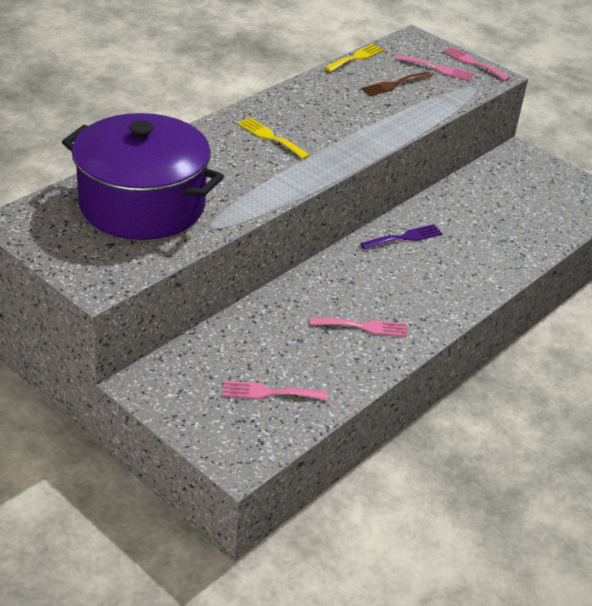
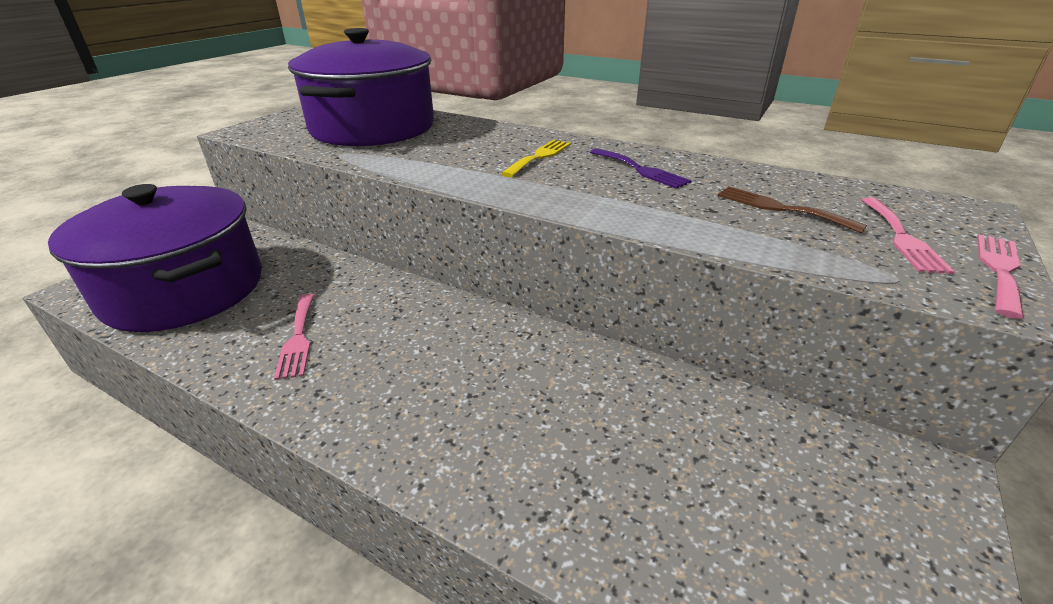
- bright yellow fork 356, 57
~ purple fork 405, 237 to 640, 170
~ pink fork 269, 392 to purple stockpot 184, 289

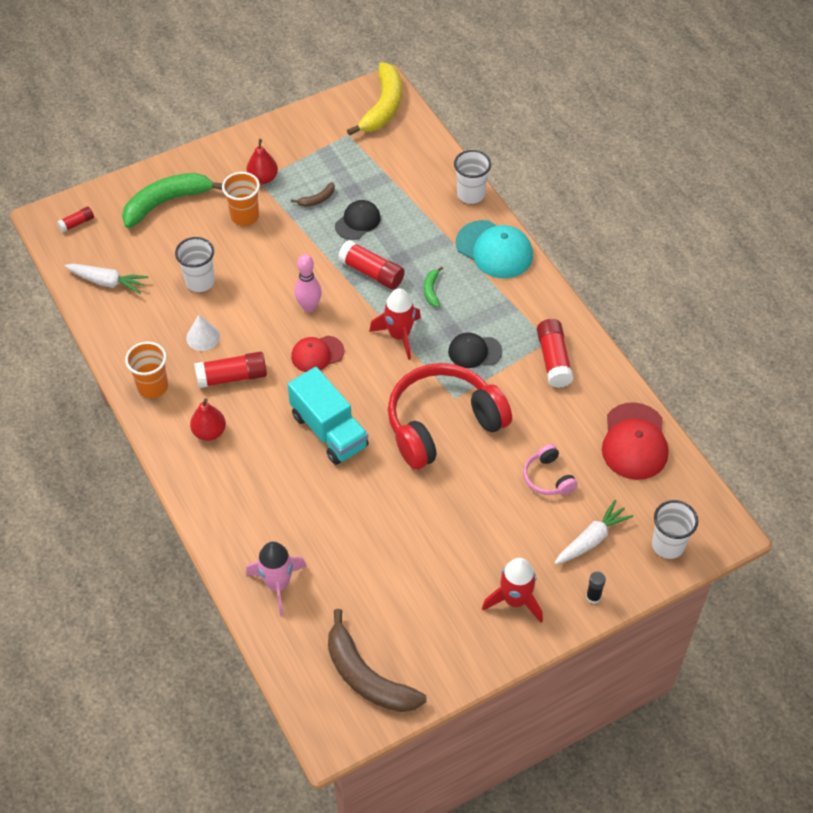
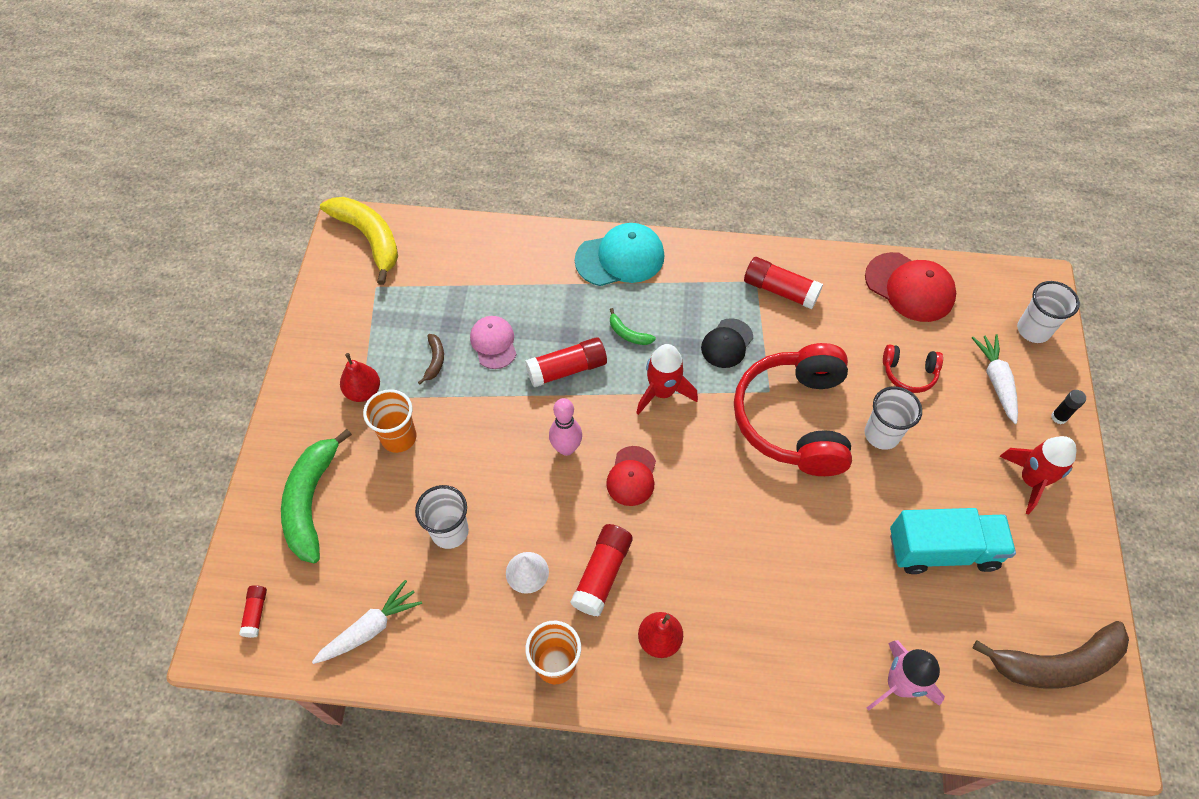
~ pure white beaker 471, 194 to 881, 434
~ black baseball cap 358, 221 to pink baseball cap 493, 343
~ teal lorry 329, 430 to 942, 550
~ pink headphones 548, 478 to scarlet headphones 909, 373

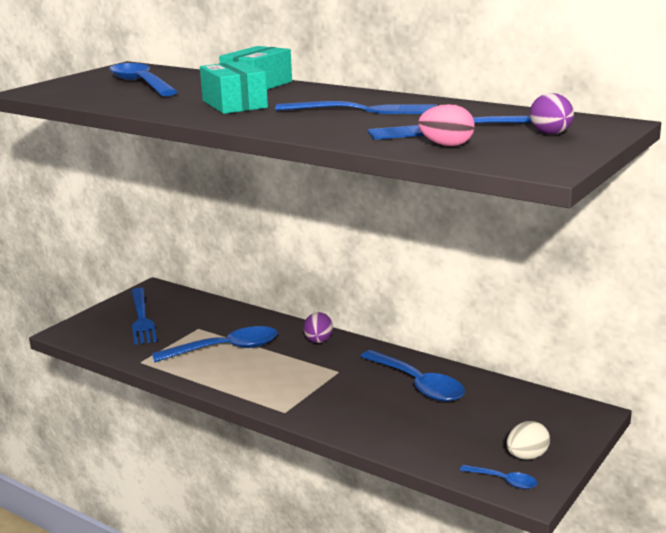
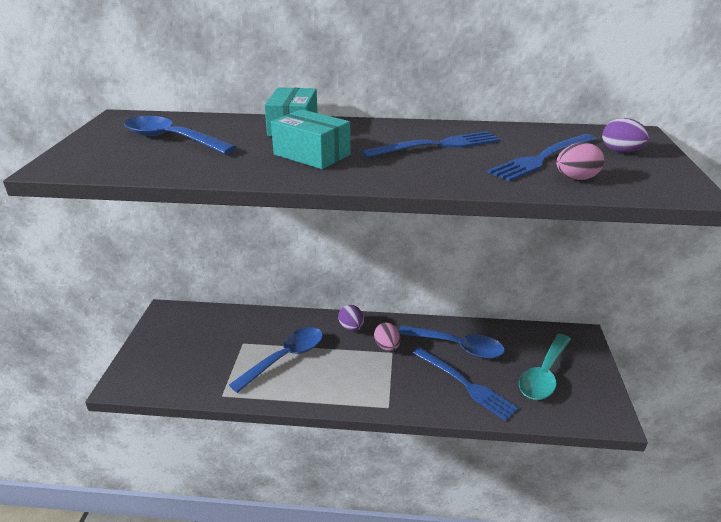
~ cobalt fork 142, 318 to 465, 384
- pure white egg 527, 456
- cobalt tablespoon 504, 481
+ pink egg 387, 346
+ teal tablespoon 544, 375

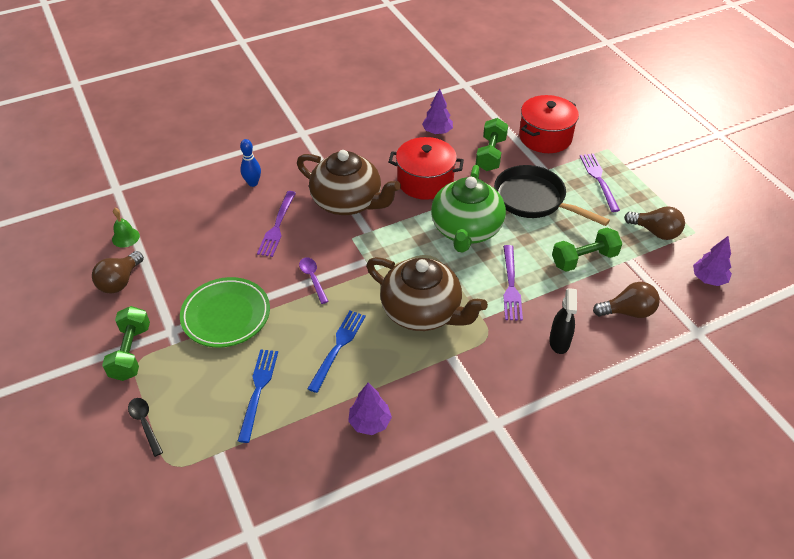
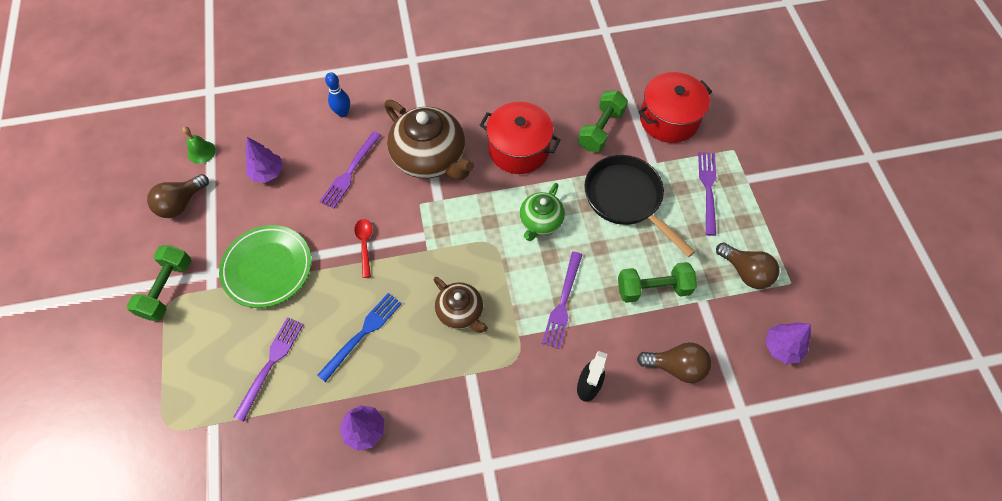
~ purple fir tree 437, 132 to 267, 173
~ emerald tea pot 466, 230 = 540, 221 x0.56
~ purple tablespoon 313, 278 to scarlet tablespoon 365, 245
~ russet tea pot 423, 312 = 461, 312 x0.56
~ cobalt fork 258, 389 to purple fork 271, 363
- black tablespoon 145, 424

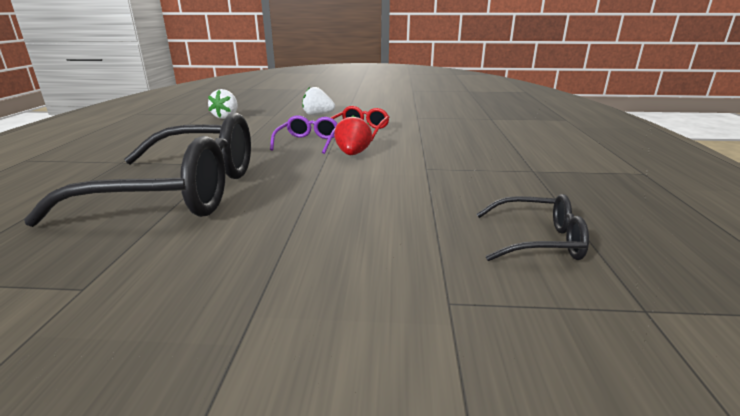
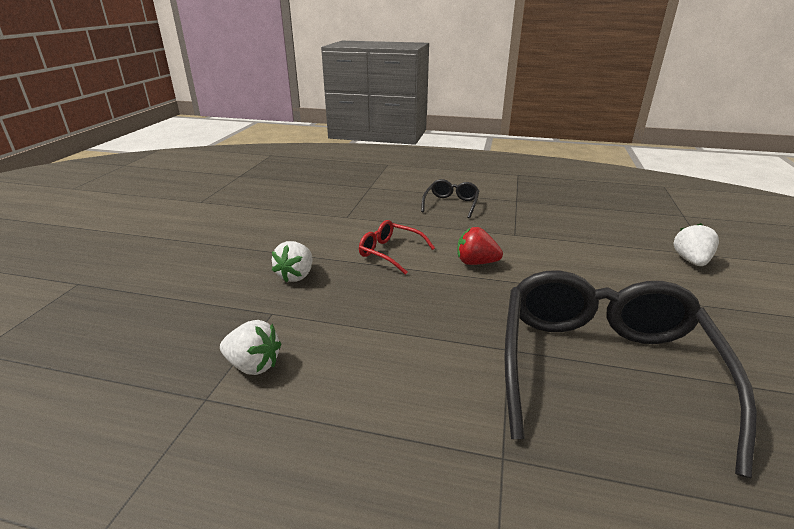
- purple eyeglasses 308, 142
~ black eyeglasses 538, 240 to 451, 204
+ pure white berry 691, 261

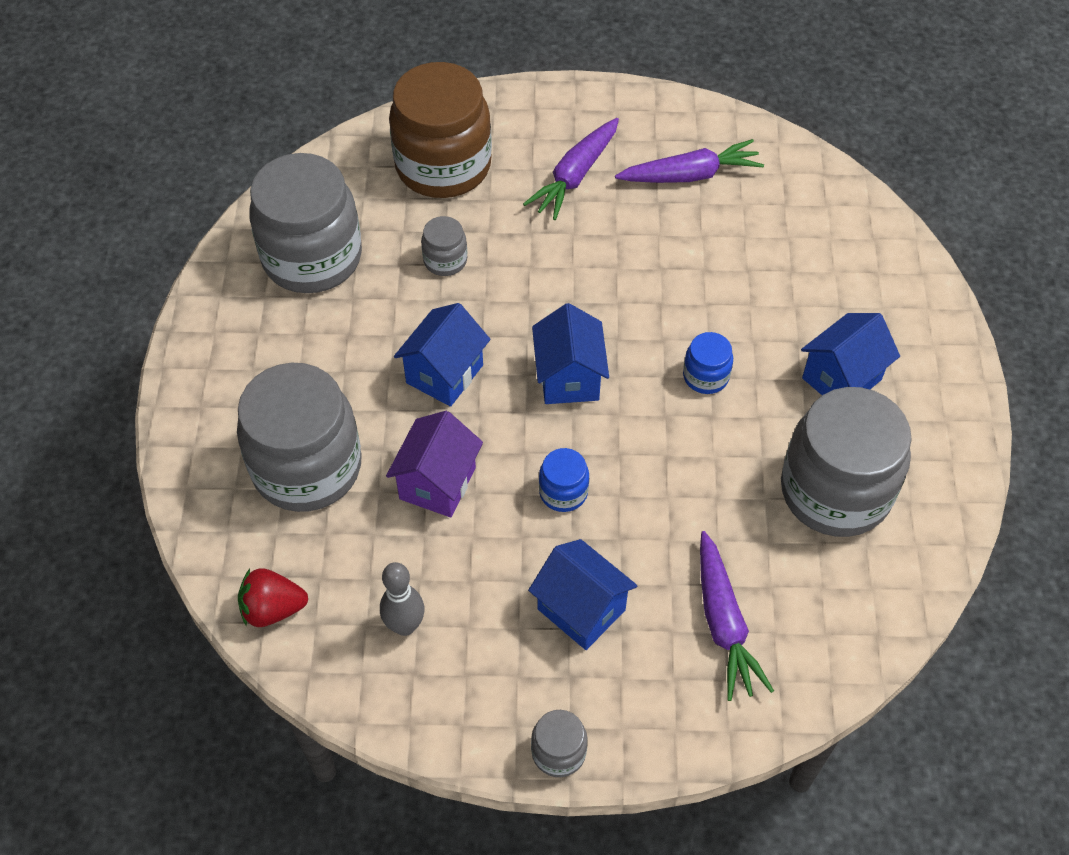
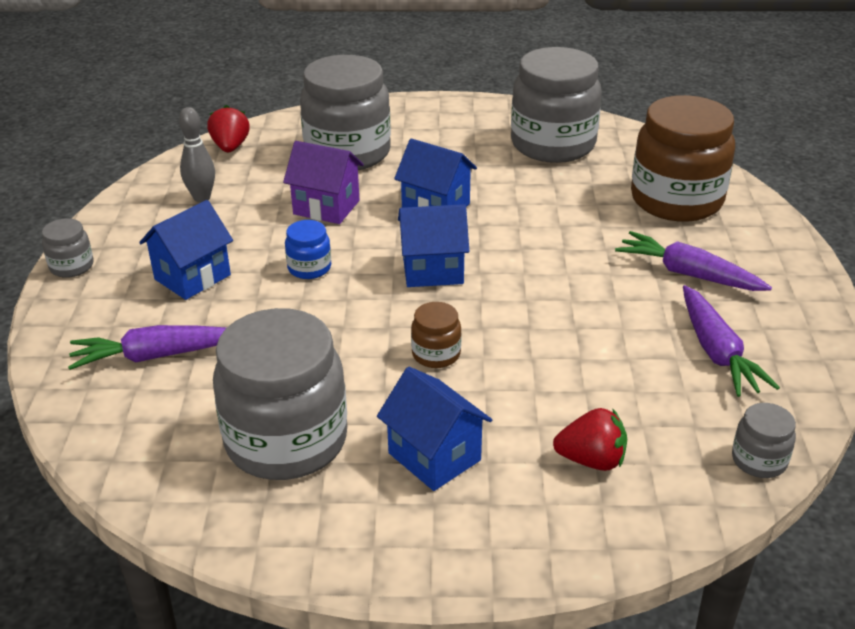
~ ash-grey jar 445, 260 to 759, 460
~ cobalt jar 705, 376 to russet jar 436, 354
+ scarlet berry 591, 460

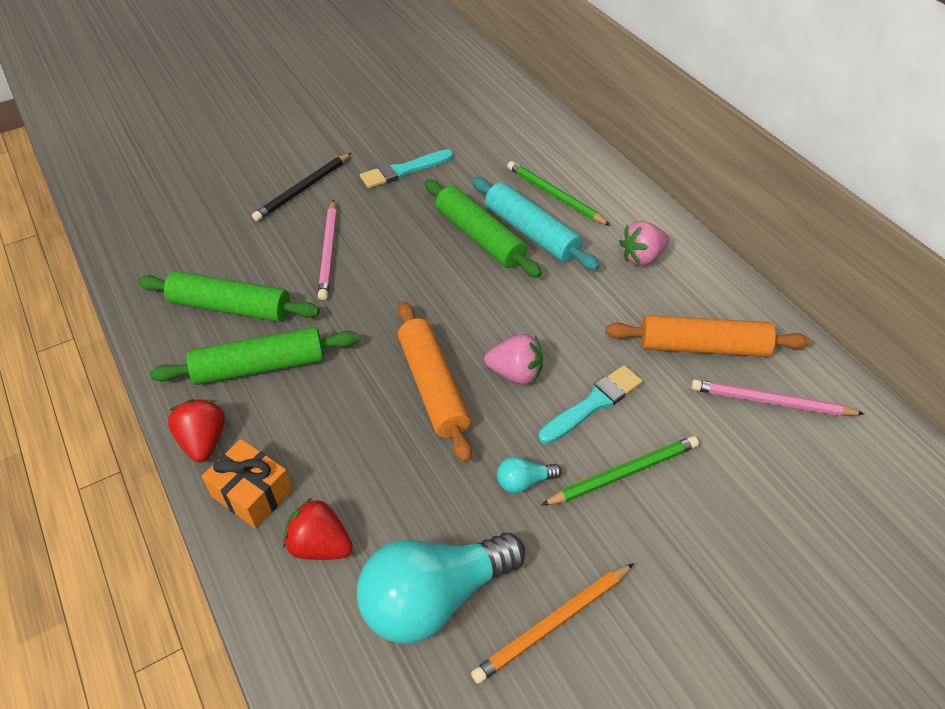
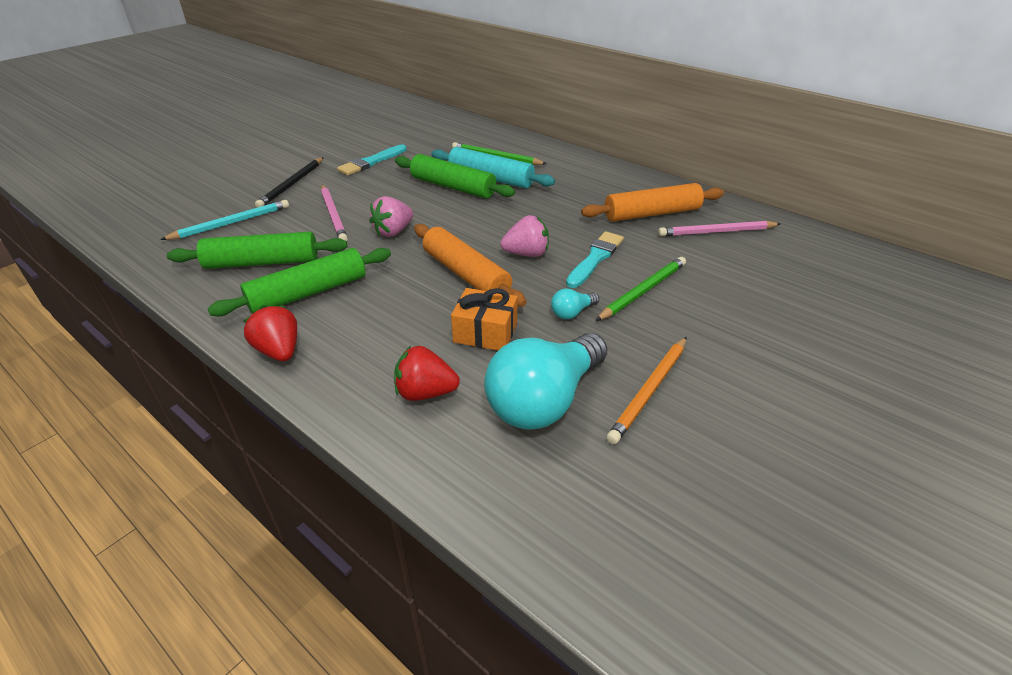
~ pink berry 641, 257 to 393, 231
~ orange wrapped gift 252, 493 to 485, 332
+ teal lead pencil 231, 223

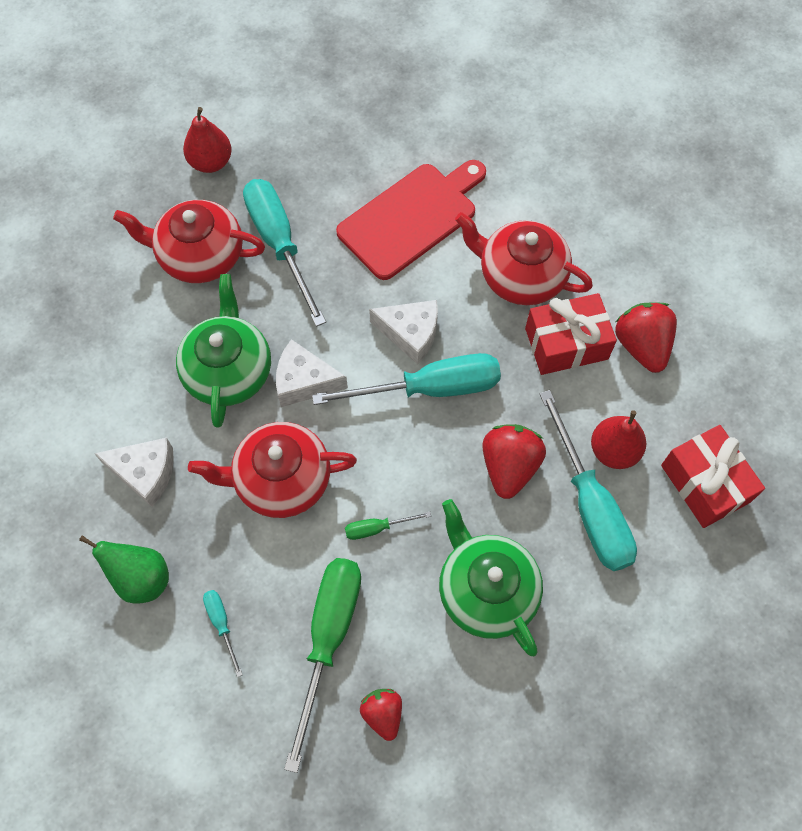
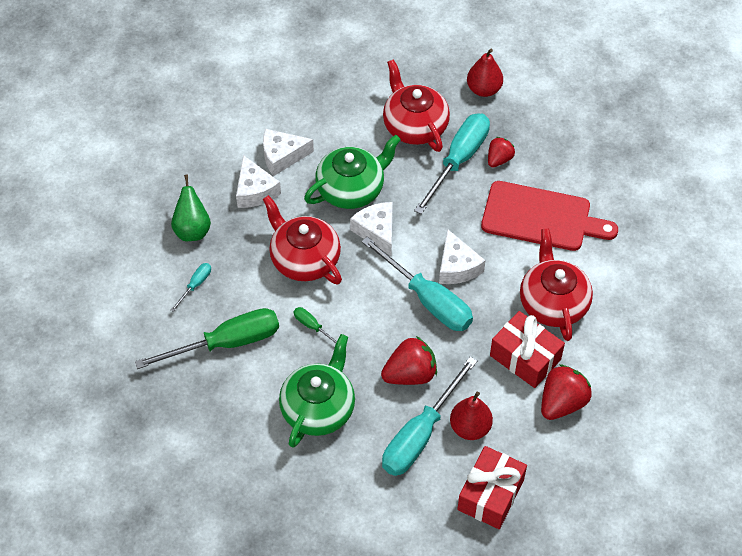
~ scarlet berry 383, 714 to 499, 159
+ pure white piece of cheese 282, 156

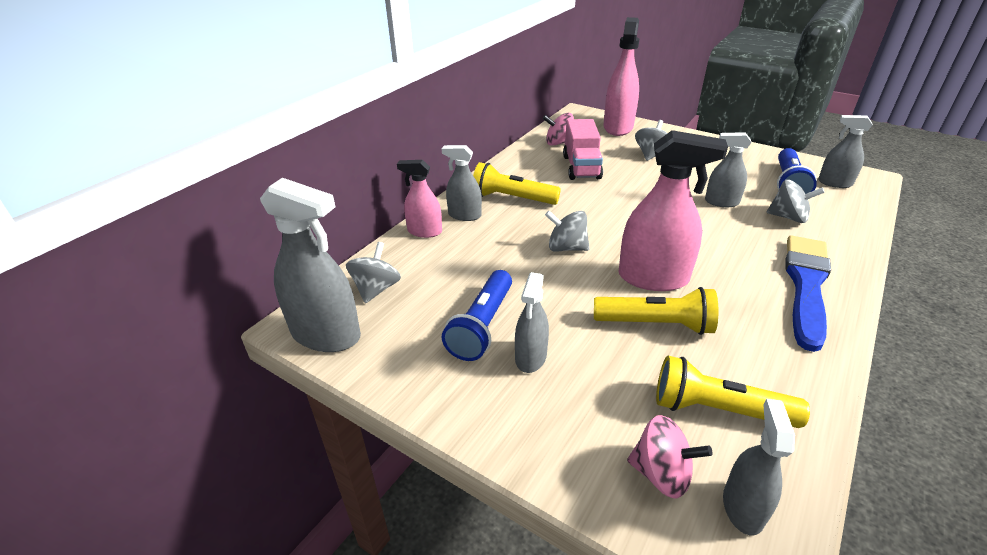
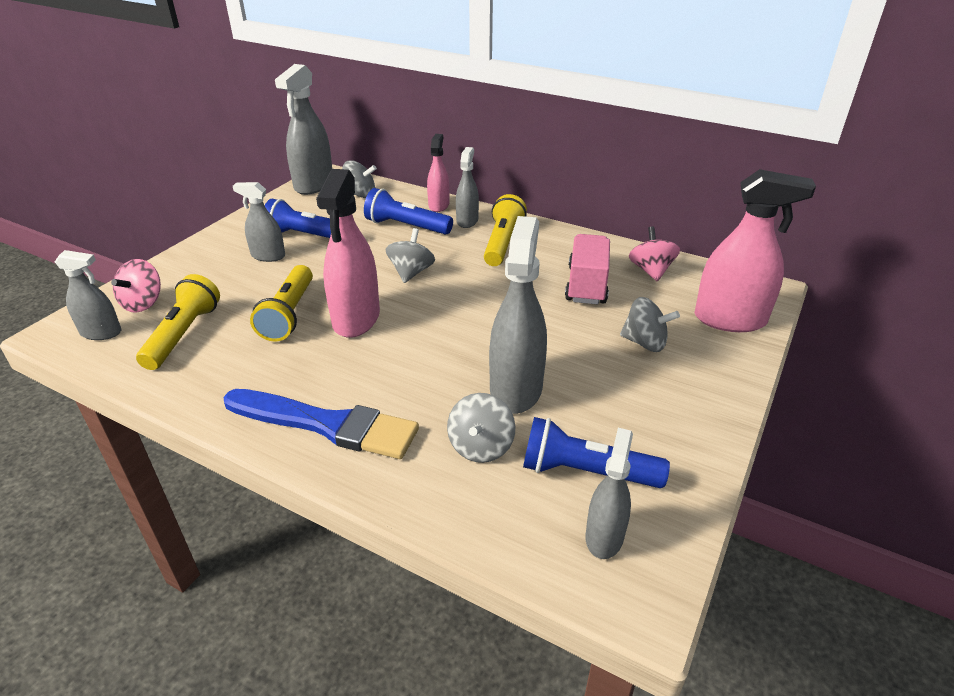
~ pink lorry 581, 167 = 586, 285 105 degrees clockwise
~ ash-grey sprayer 721, 202 = 516, 389 x1.73
+ cobalt pocket torch 406, 226

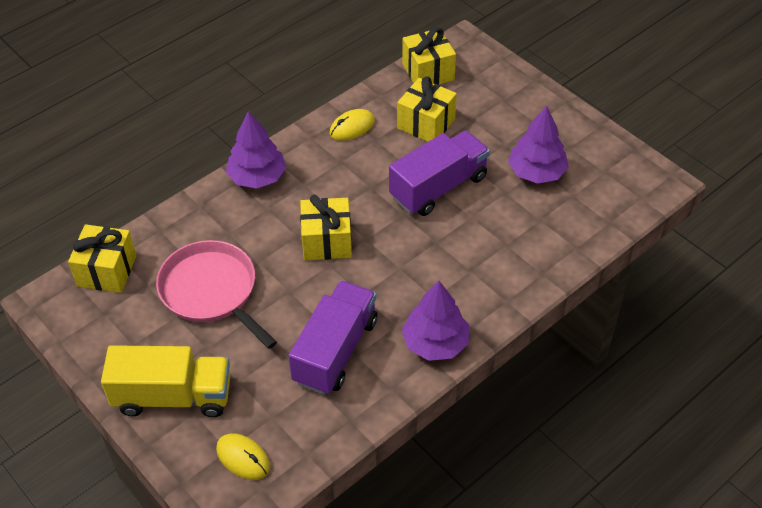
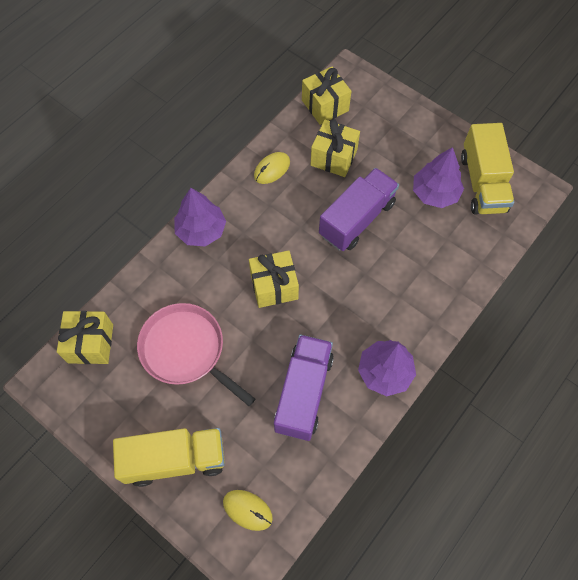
+ bright yellow lorry 482, 183

